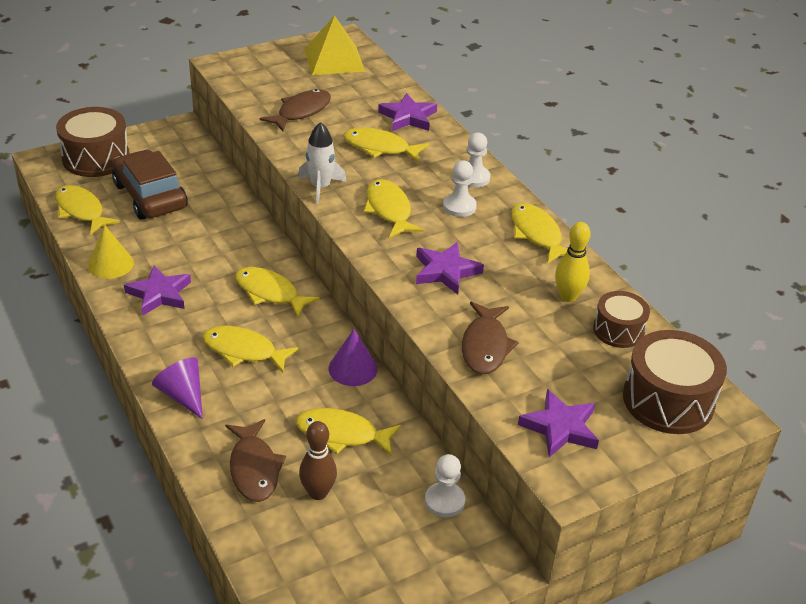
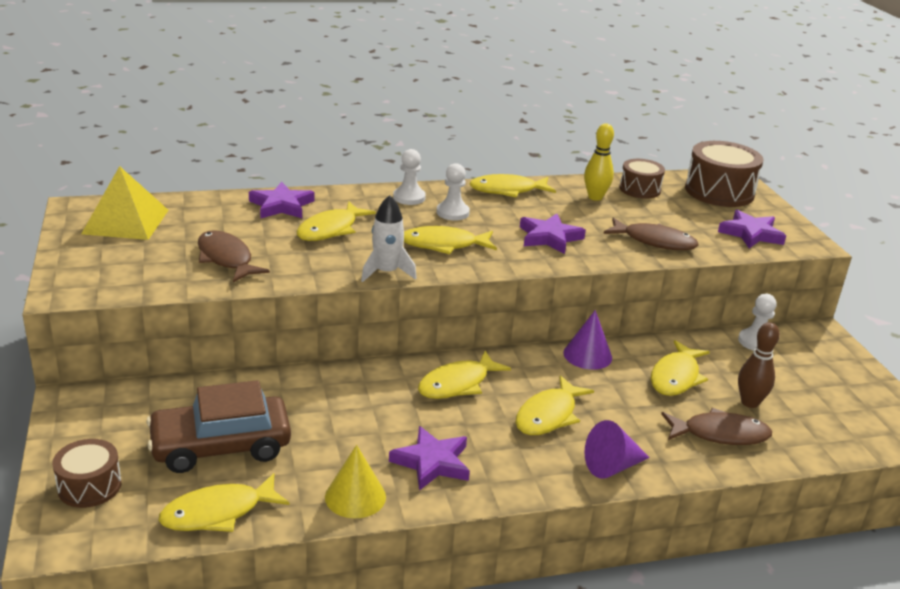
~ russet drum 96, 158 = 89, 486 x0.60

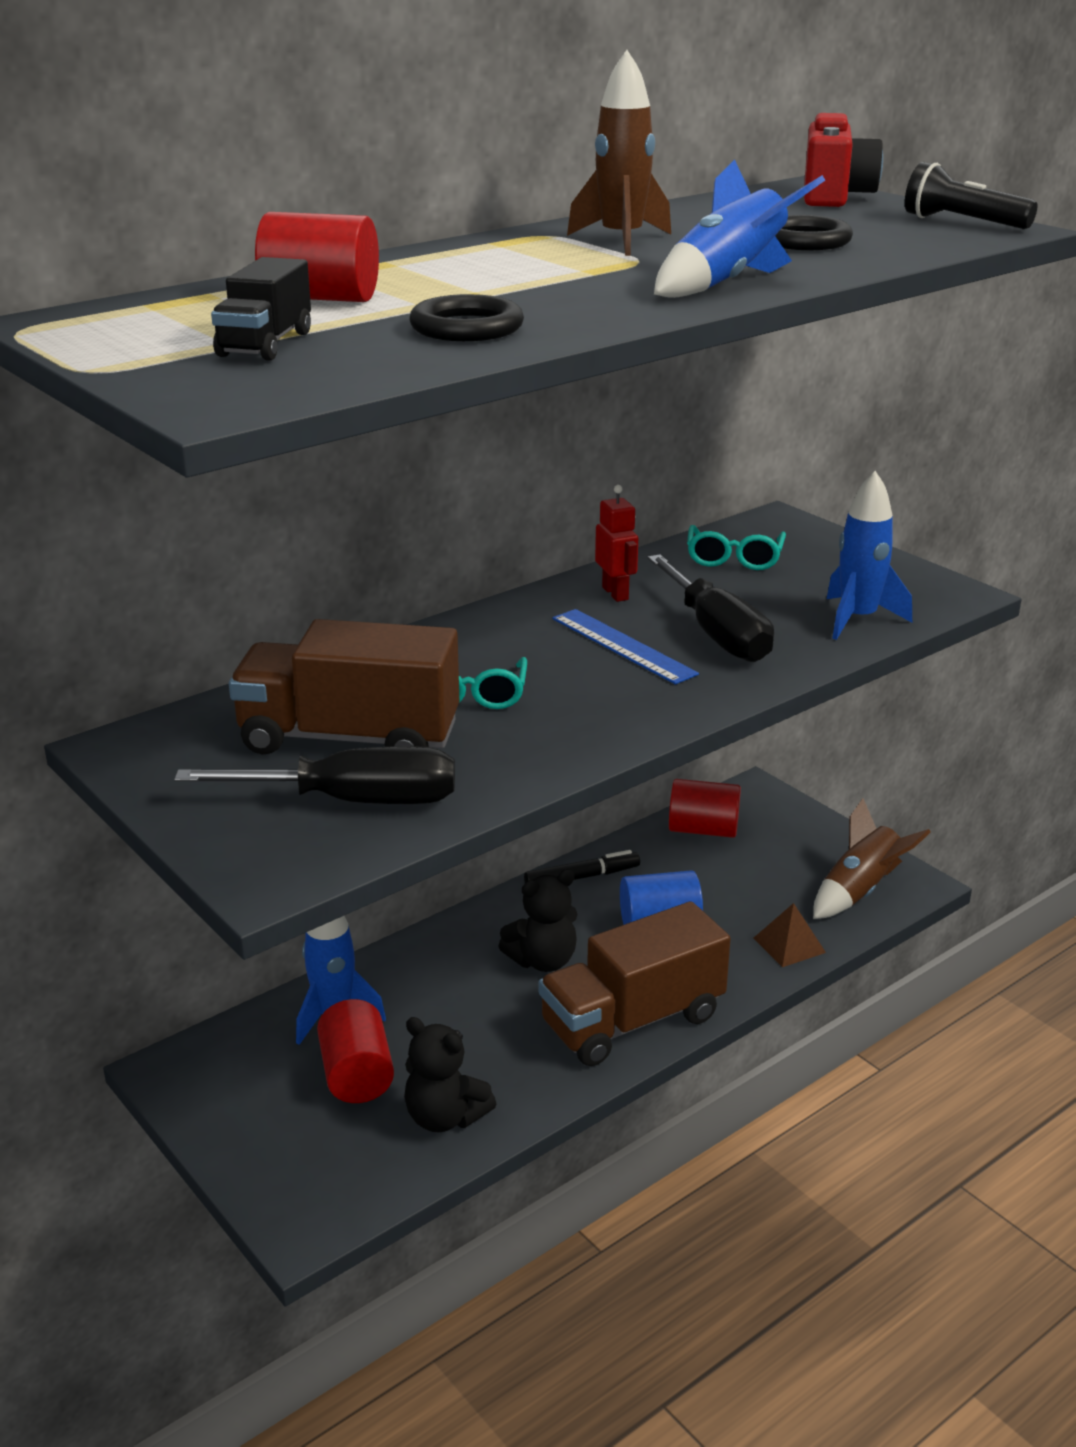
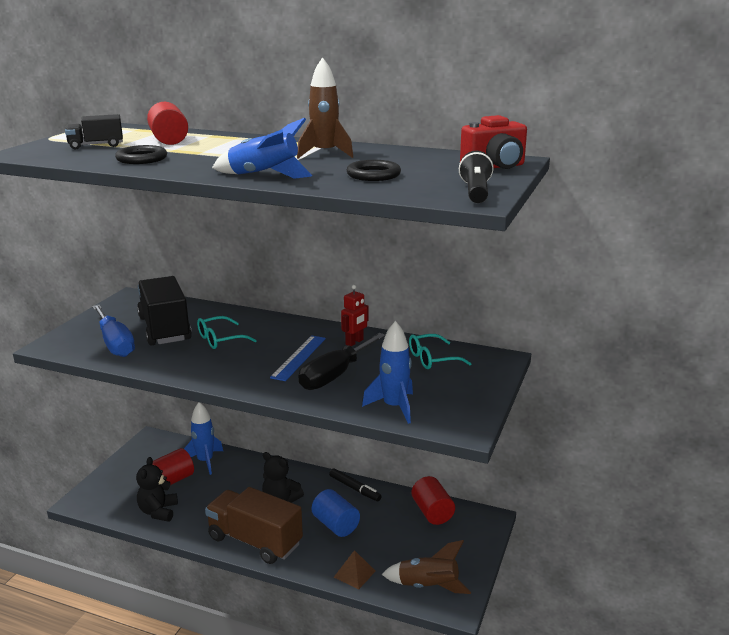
~ russet lorry 349, 738 to black lorry 165, 329
~ black screwdriver 354, 802 to cobalt screwdriver 115, 343

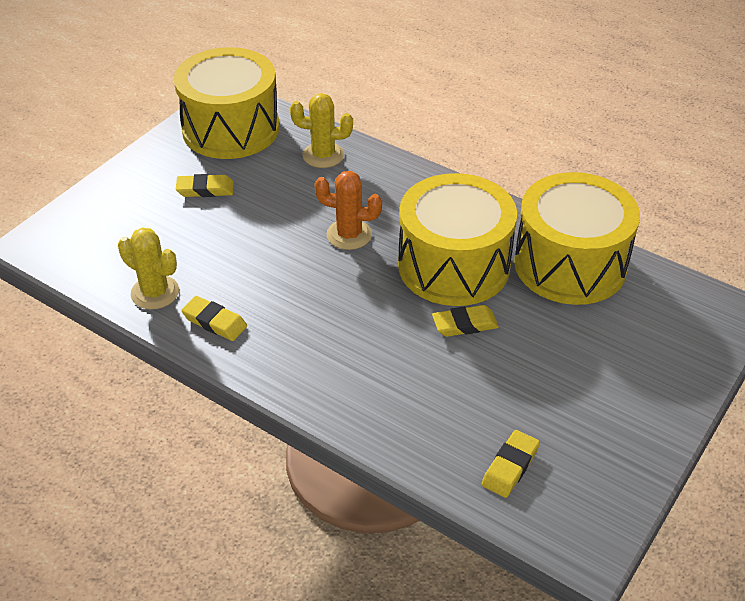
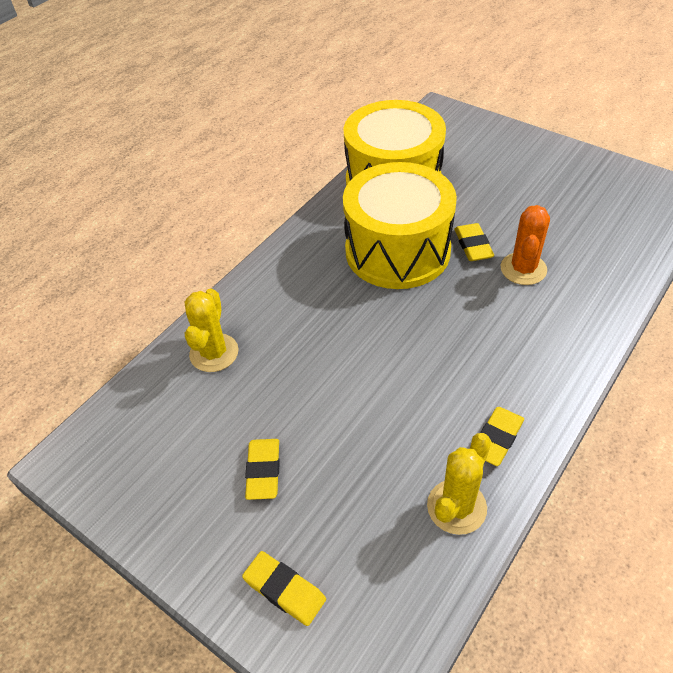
- bright yellow drum 231, 129
~ orange saguaro cactus 349, 235 to 523, 269
~ bright yellow eraser 510, 466 to 284, 590

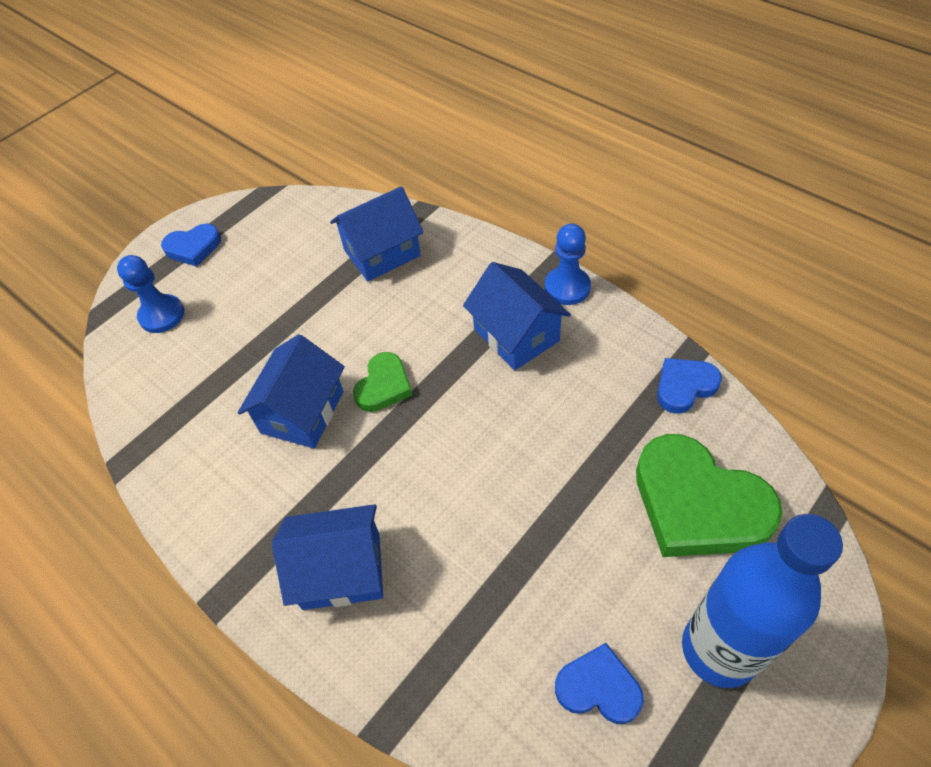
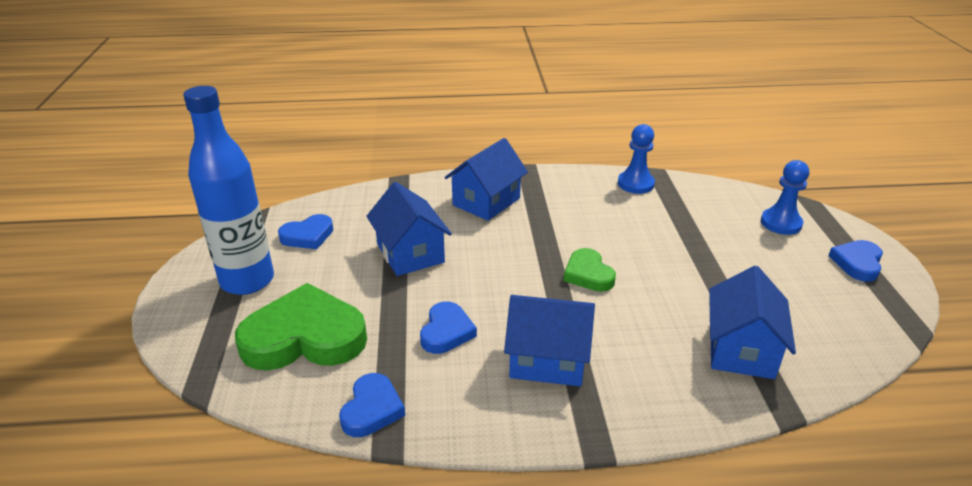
~ cobalt chess pawn 567, 287 to 635, 184
~ cobalt cottage 302, 412 to 410, 253
+ cobalt heart shape 446, 331

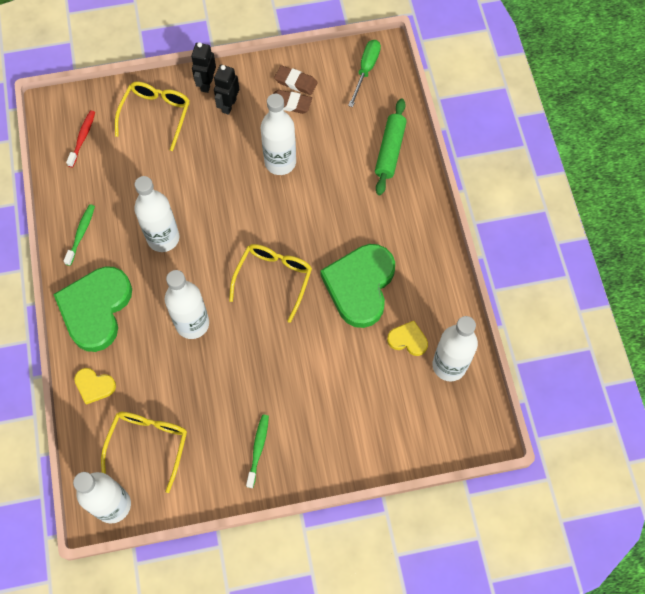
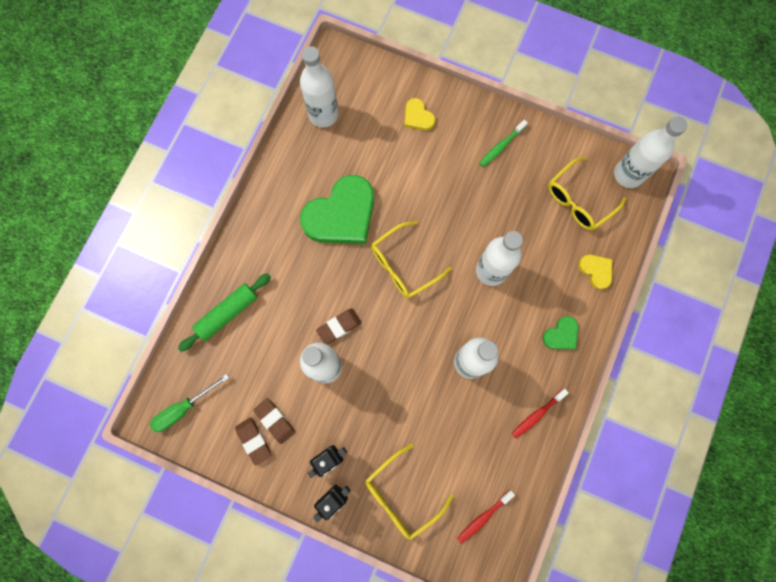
~ emerald dental brush 81, 233 to scarlet dental brush 537, 414
~ emerald heart shape 96, 309 = 561, 335 x0.46
~ bright yellow heart shape 408, 340 to 418, 117
+ russet eraser 339, 326

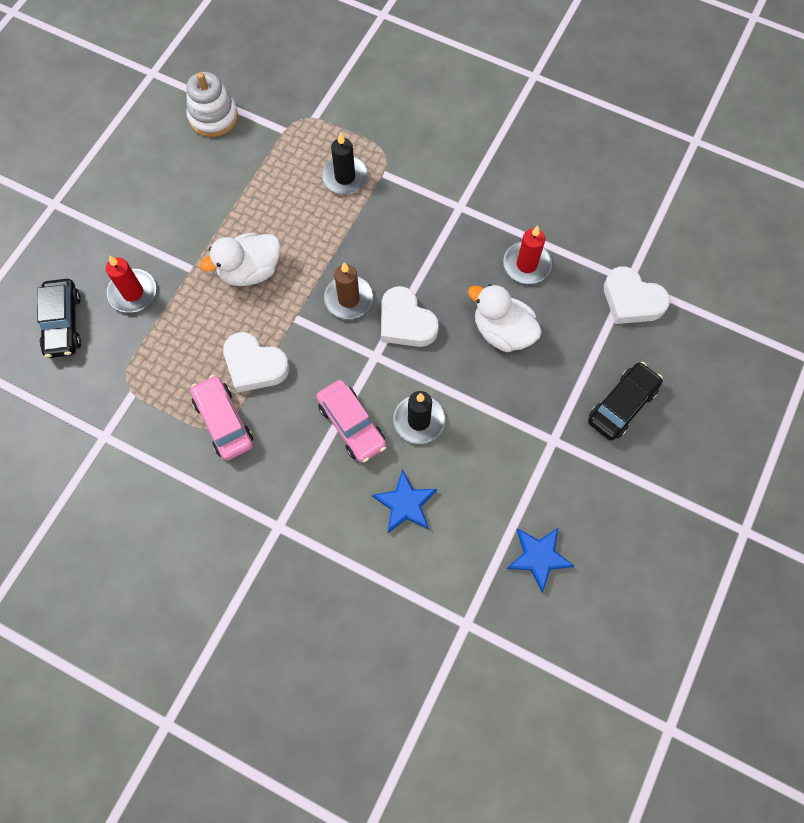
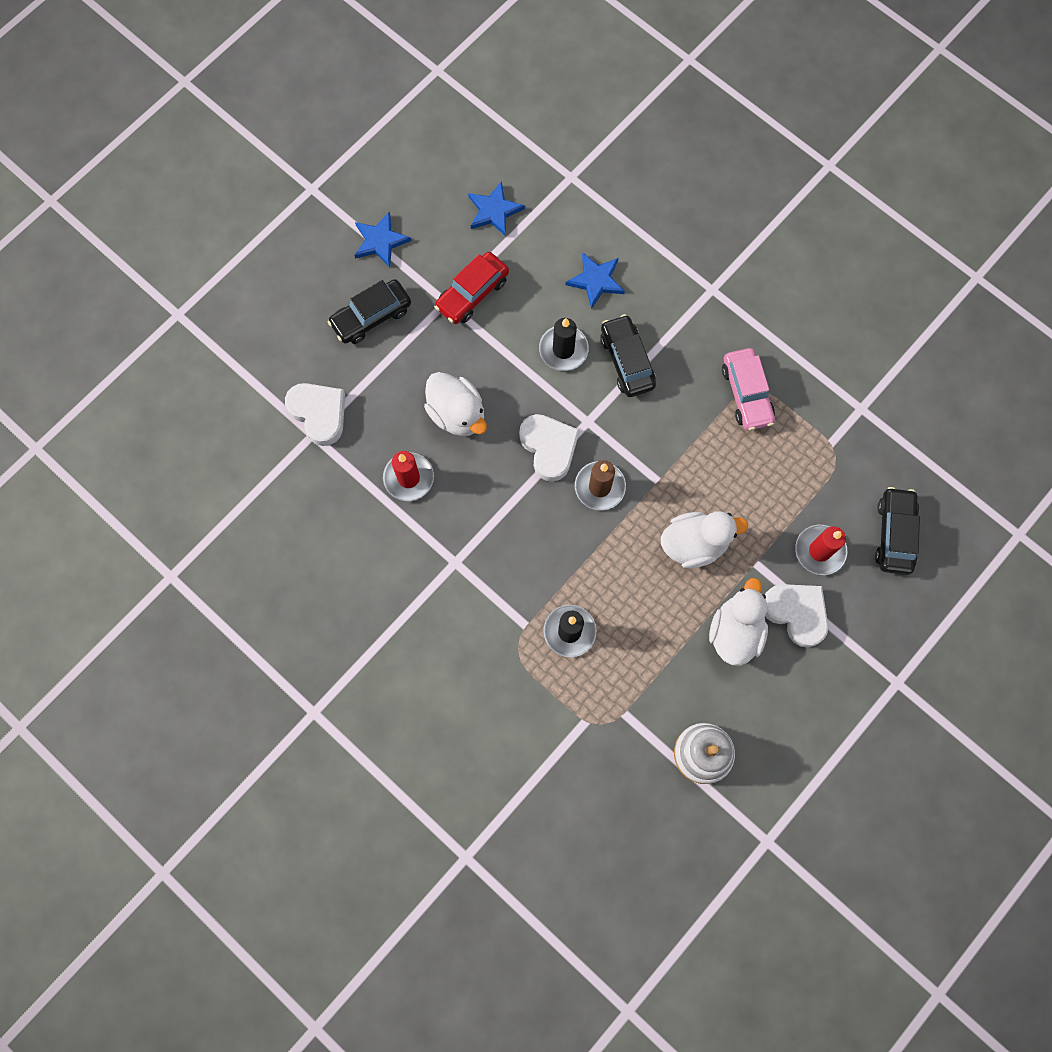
~ pure white heart shape 254, 365 to 796, 613
~ pink automobile 351, 425 to black automobile 627, 361
+ cobalt star shape 380, 241
+ scarlet automobile 472, 293
+ pure white duck 735, 631

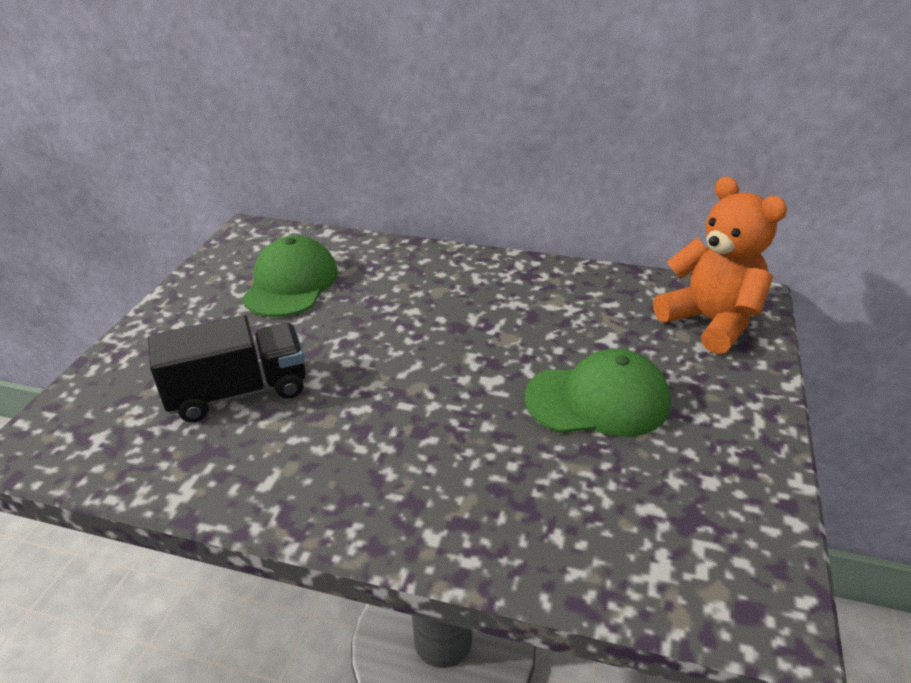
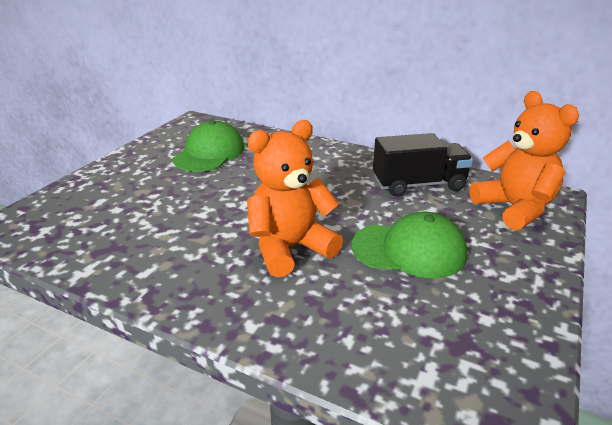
~ black lorry 238, 392 to 418, 185
+ orange teddy 290, 248

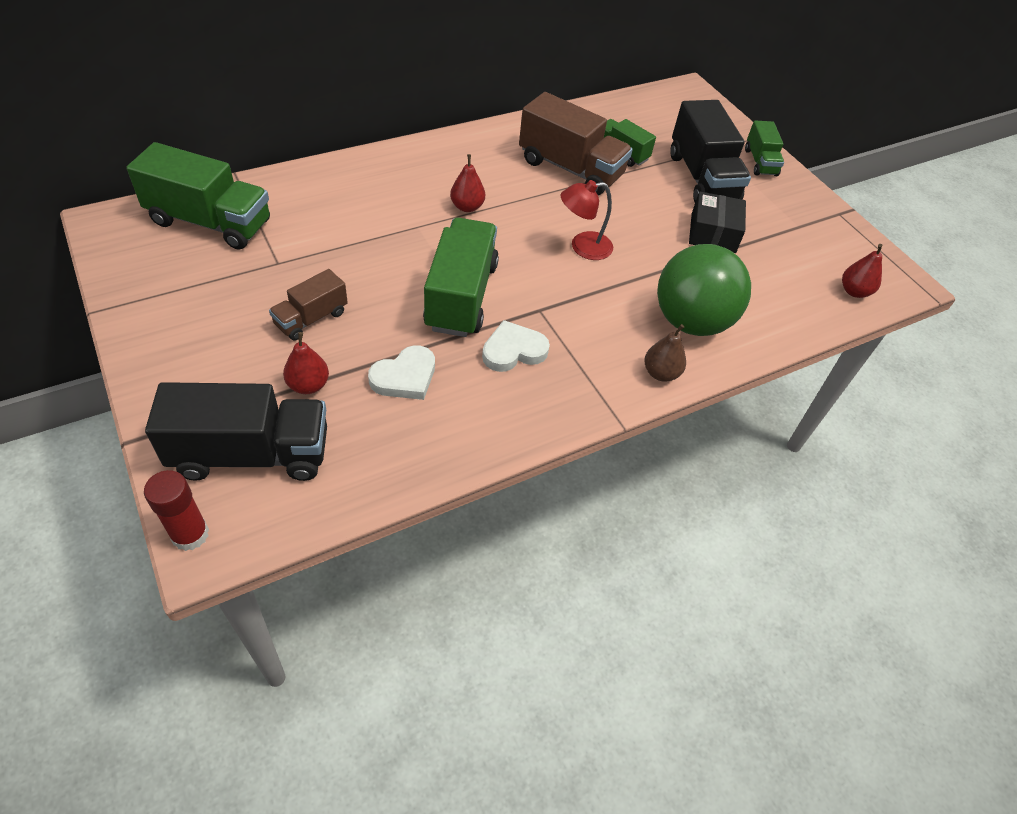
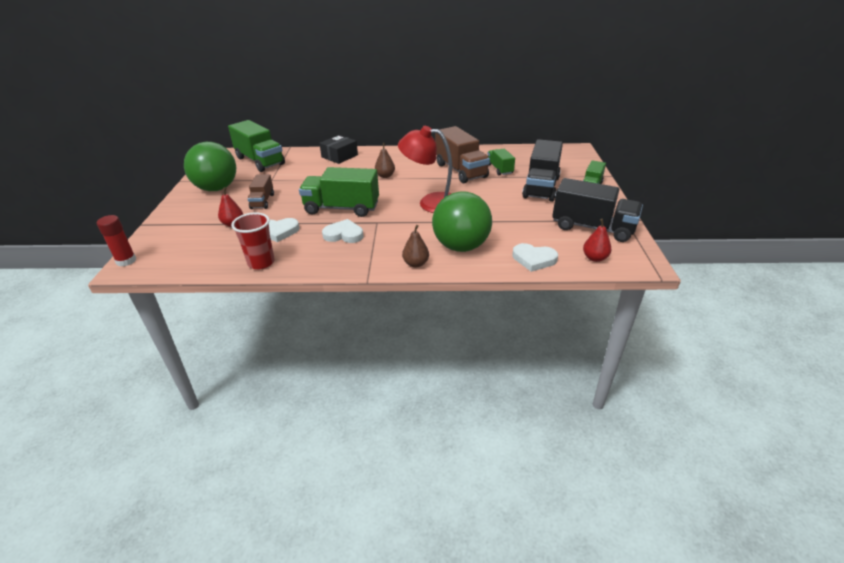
~ scarlet toy pear 467, 207 to russet toy pear 385, 176
~ scarlet lamp 583, 247 = 431, 202 x1.59
~ black box 713, 233 to 339, 156
~ emerald lorry 461, 296 = 342, 208 120 degrees counterclockwise
~ russet lorry 311, 318 = 262, 201 75 degrees counterclockwise
~ black lorry 251, 454 to 592, 228
+ emerald play ball 217, 188
+ scarlet beaker 261, 263
+ pure white heart shape 534, 259

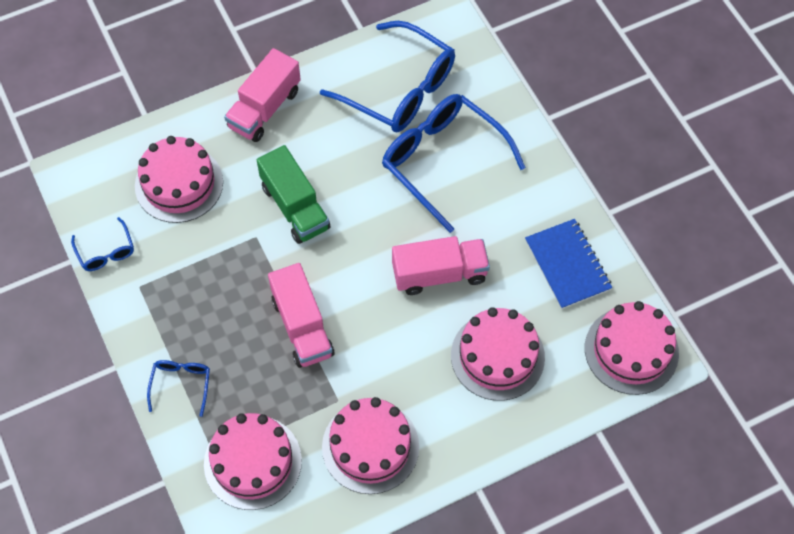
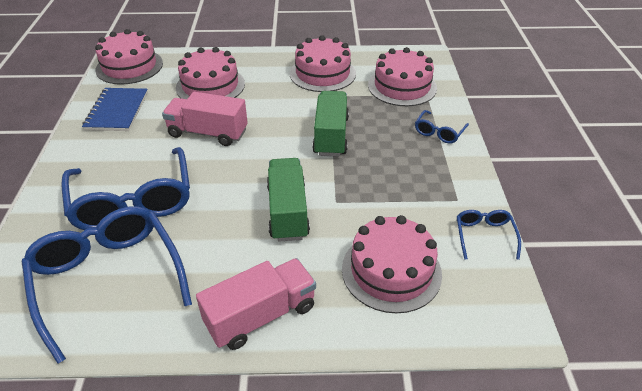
~ pink lorry 302, 326 to emerald lorry 331, 136

